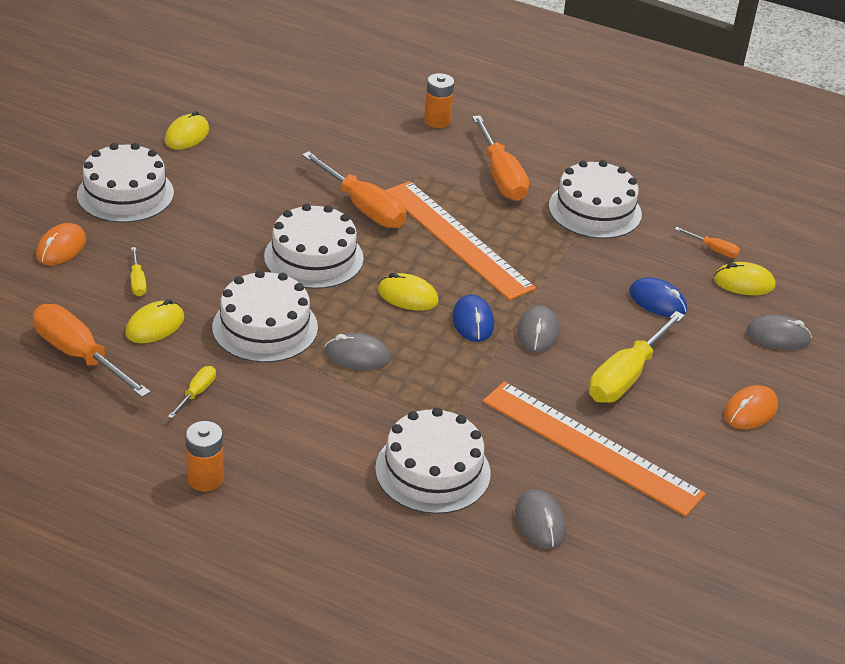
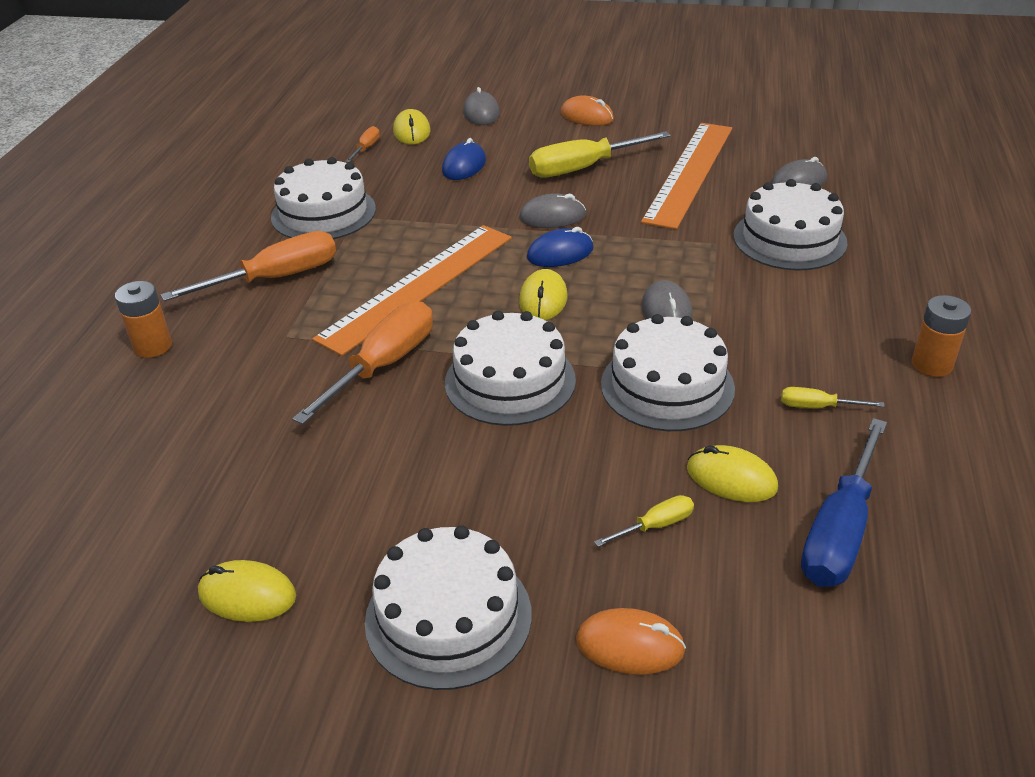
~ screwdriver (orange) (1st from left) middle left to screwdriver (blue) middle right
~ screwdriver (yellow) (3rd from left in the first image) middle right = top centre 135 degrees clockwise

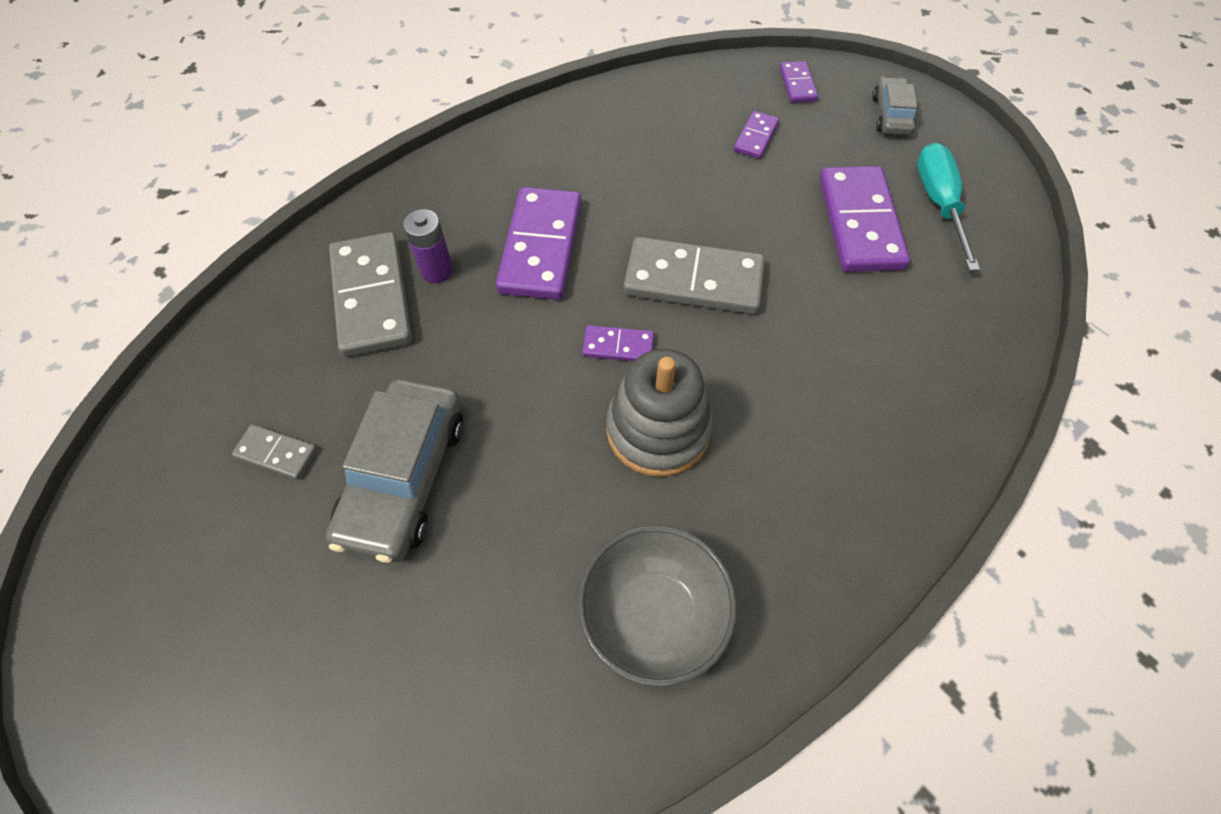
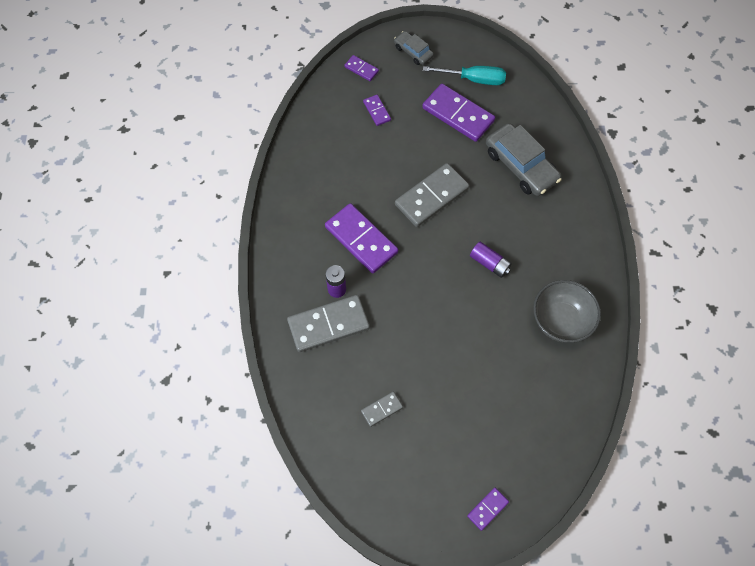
~ screwdriver (turquoise) top right = top centre 150 degrees clockwise
~ domino (grey) (2nd from left in the first image) middle left = centre 45 degrees counterclockwise
~ domino (purple) (2nd from left in the first image) centre to domino (purple) (5th from left) bottom centre
~ stacking toy (grey) centre to battery (purple) (2nd from left) centre
~ car (grey) (1st from left in the first image) middle left to car (grey) (2nd from left) top right

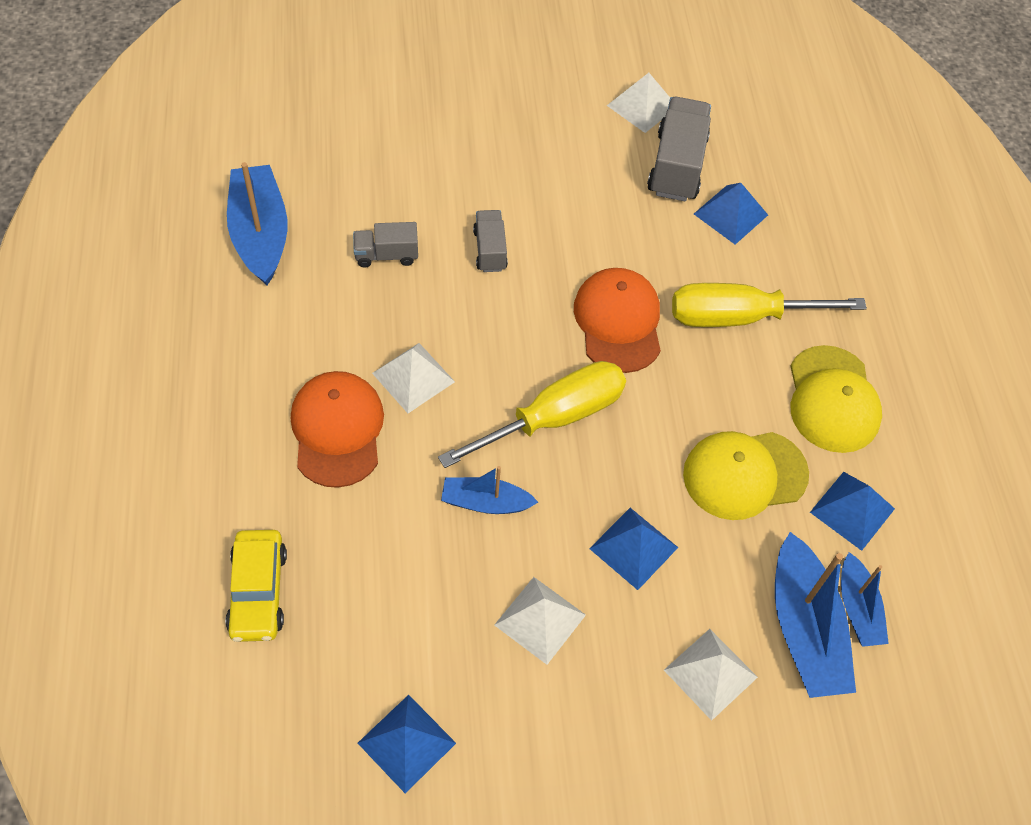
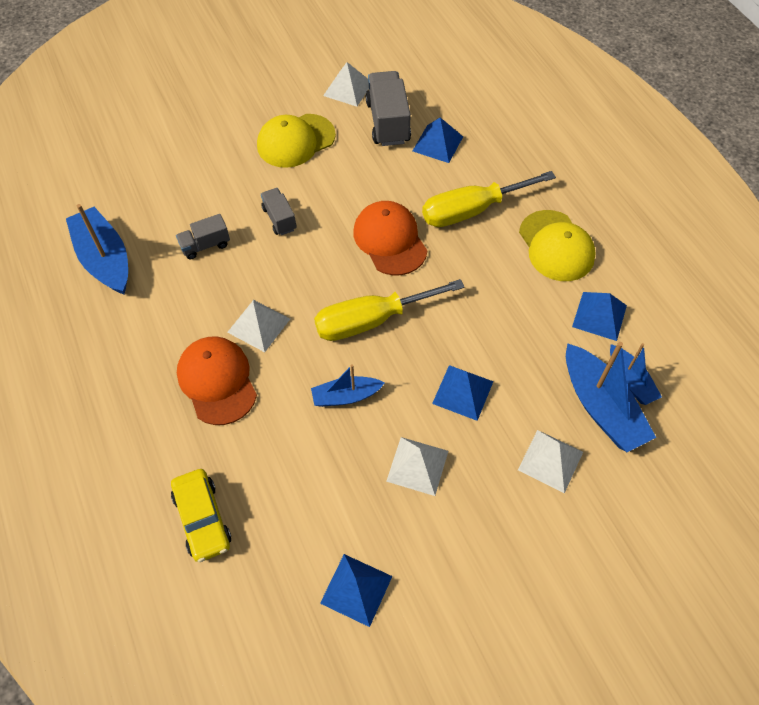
~ screwdriver (yellow) (1st from left) centre = centre 150 degrees counterclockwise
~ cap (yellow) (1st from left) middle right to top centre

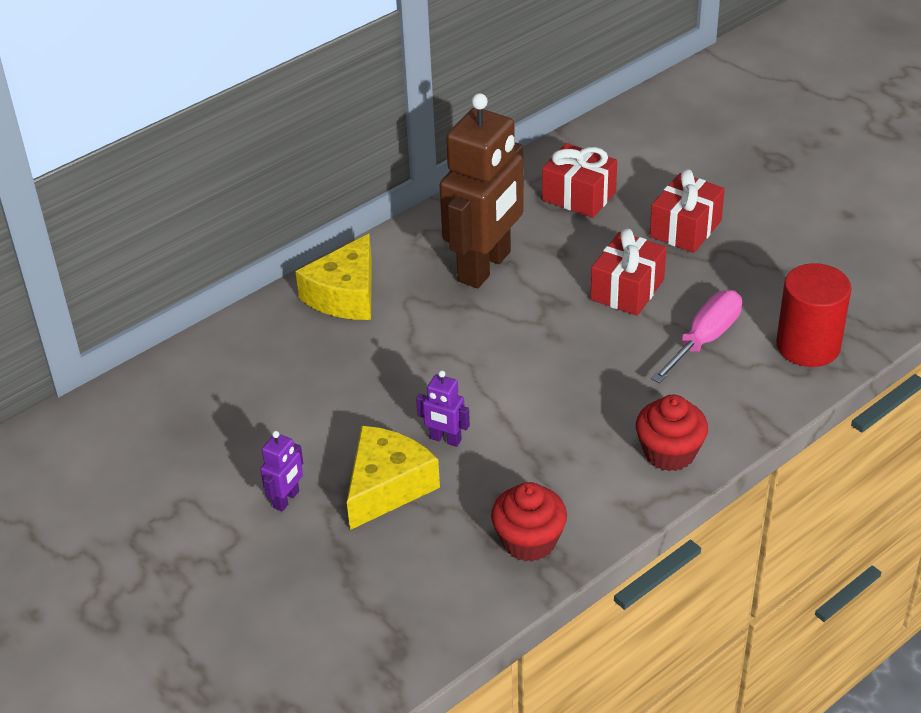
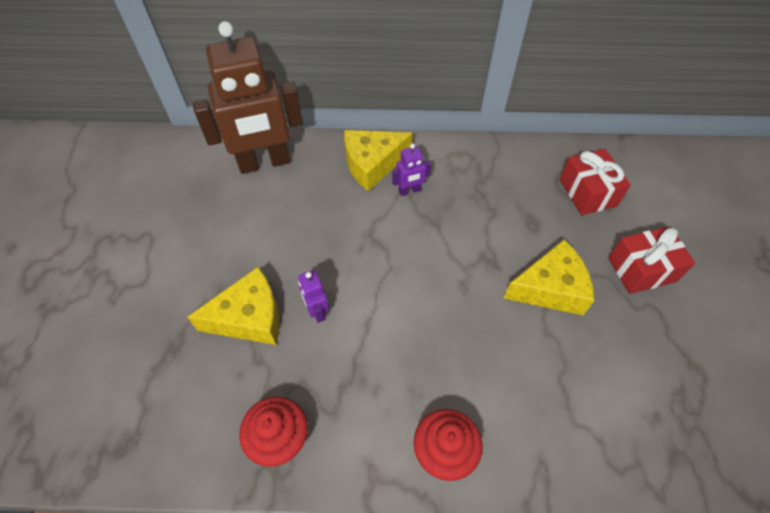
~ robot (brown) top centre to top left
~ gift (red) (2nd from left) middle right to cheese (yellow) (3rd from left) middle right
- cylinder (red) middle right
- screwdriver (pink) middle right
~ robot (purple) (1st from left in the first image) middle left to robot (purple) (2nd from left) top centre

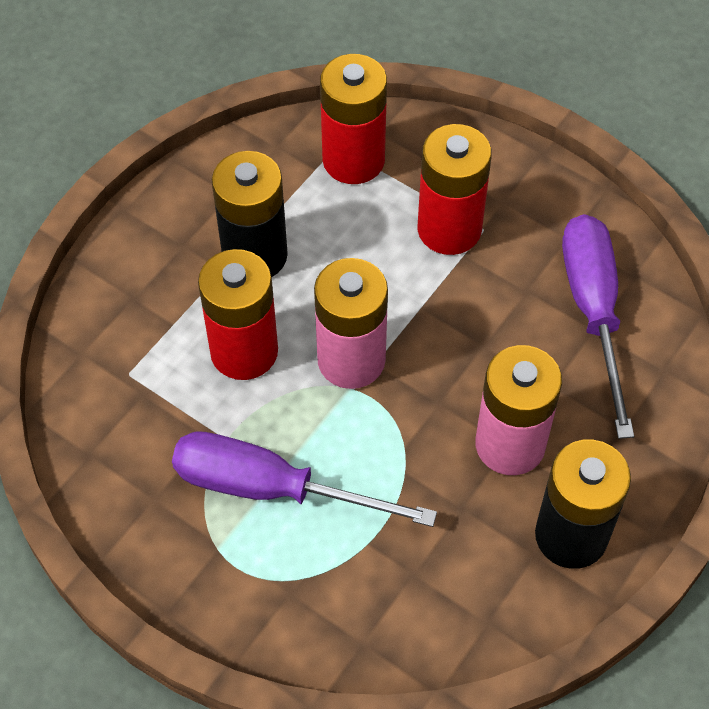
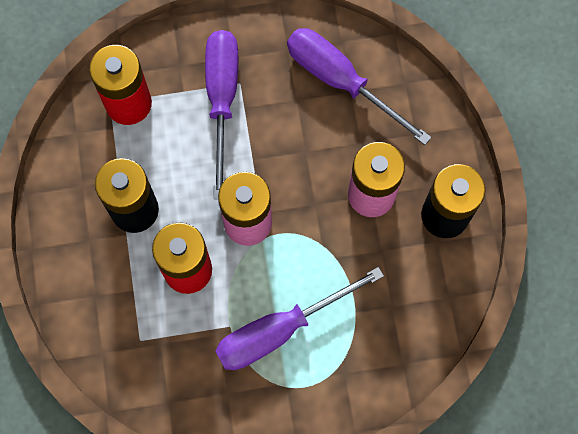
~ battery (red) (3rd from left) top centre to screwdriver (purple) (1st from left) top centre

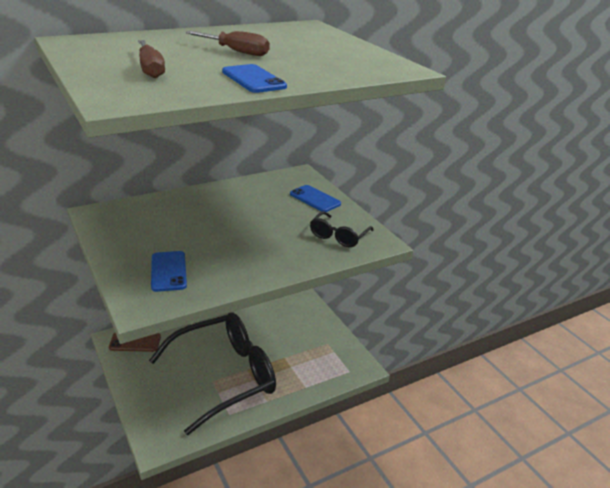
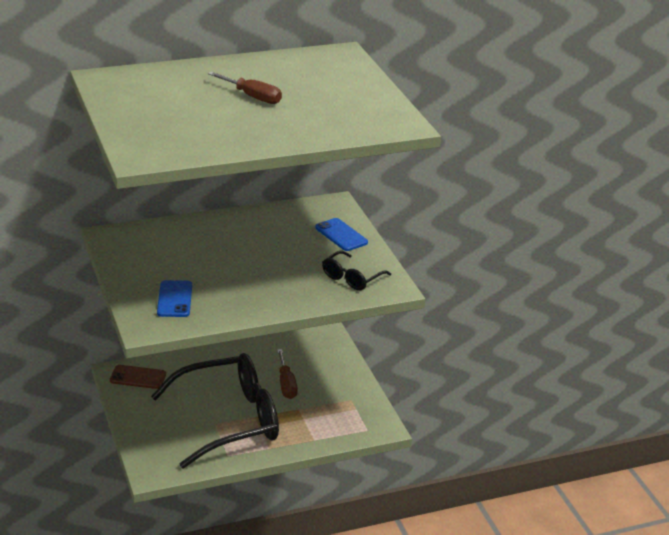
~ screwdriver (brown) (1st from left in the first image) top left to screwdriver (brown) (2nd from left) bottom centre
- phone (blue) (2nd from left) top centre

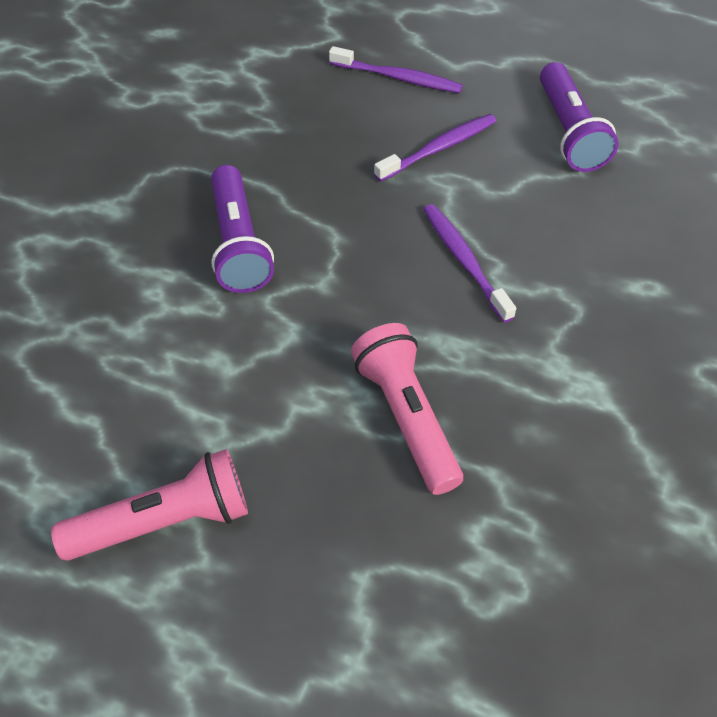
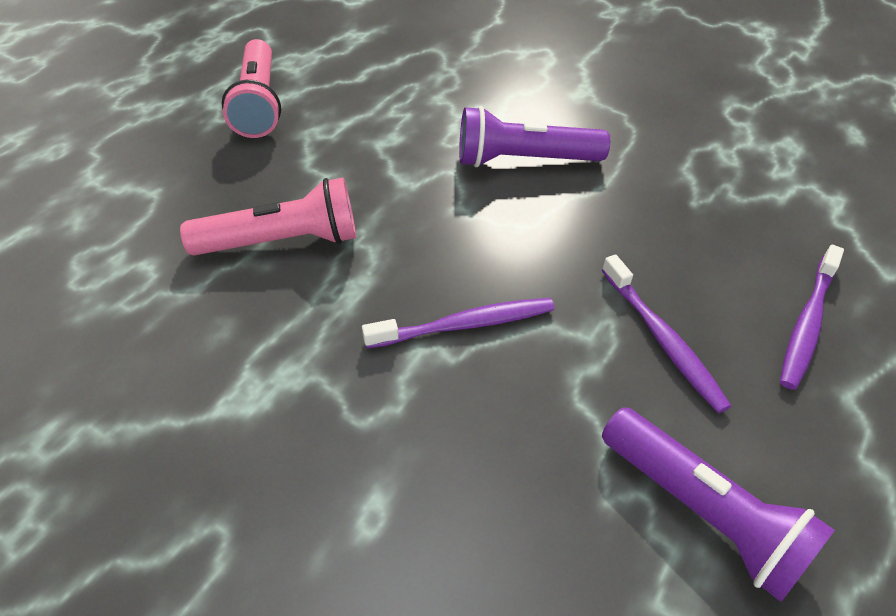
~ flashlight (purple) (2nd from left) top right = bottom right 135 degrees counterclockwise

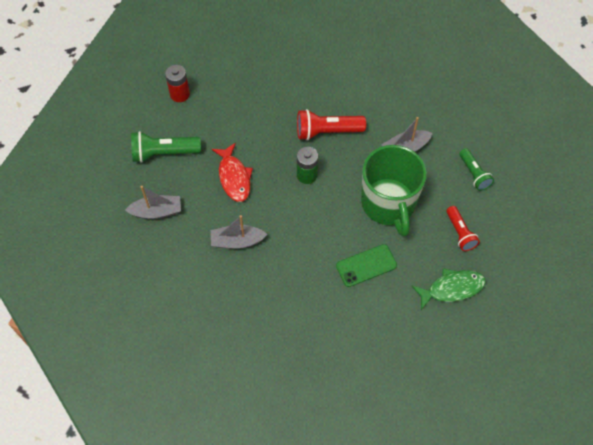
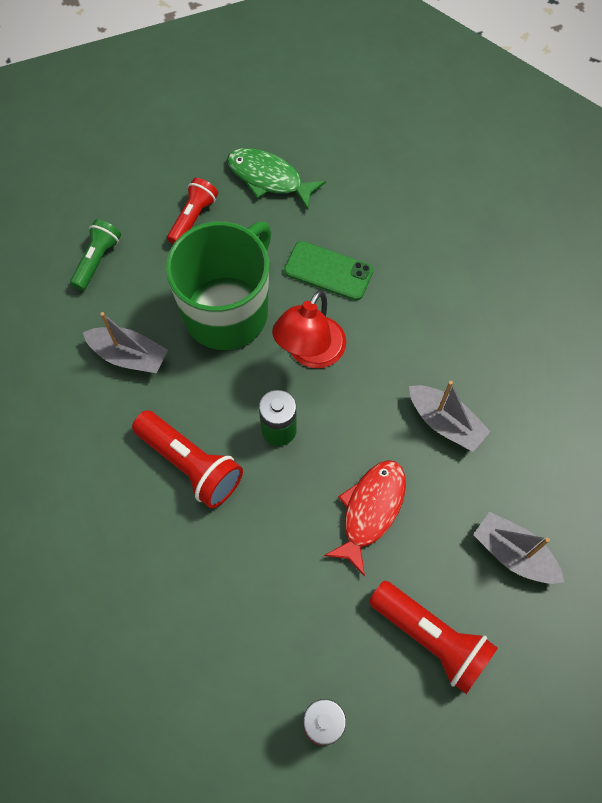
~ flashlight (green) (1st from left) top left to flashlight (red) (3rd from left) bottom right
+ lamp (red) centre

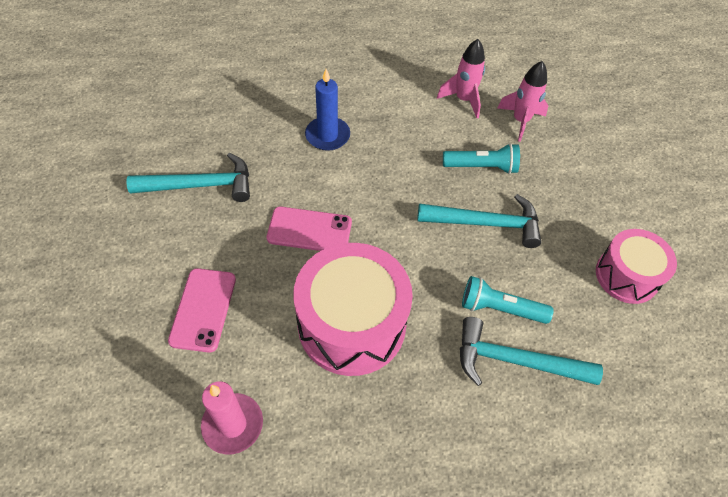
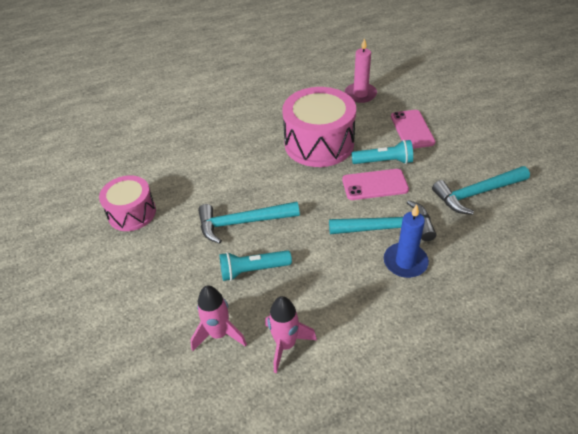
~ flashlight (turquoise) (2nd from left) middle right to centre
~ hammer (turquoise) (3rd from left in the first image) bottom right to hammer (turquoise) (2nd from left) centre

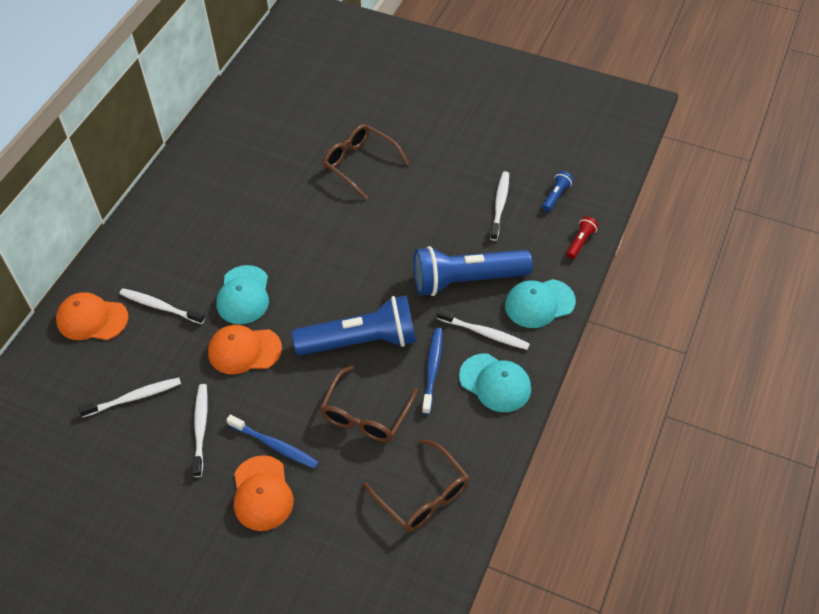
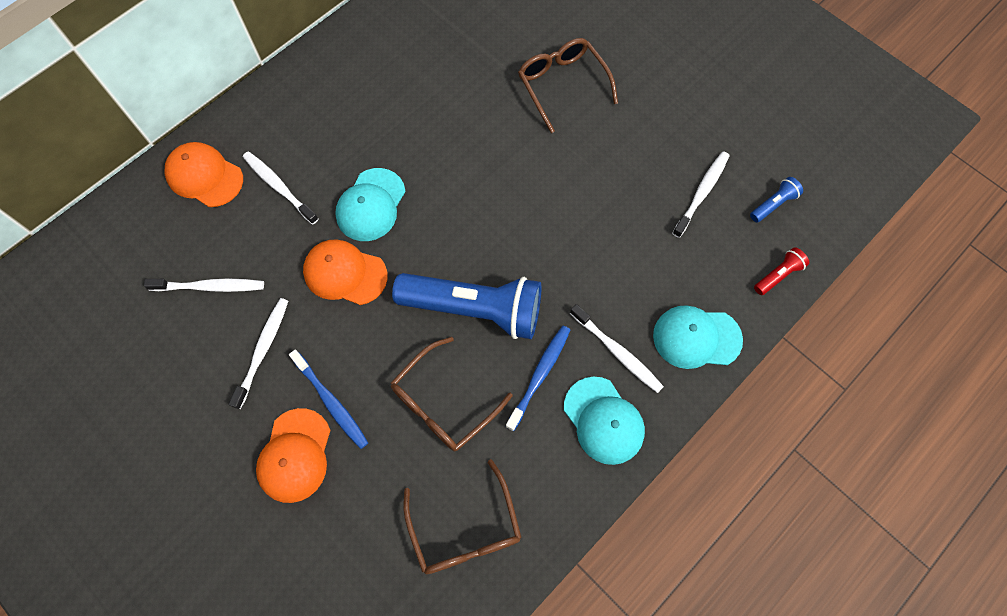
- flashlight (blue) (2nd from left) centre

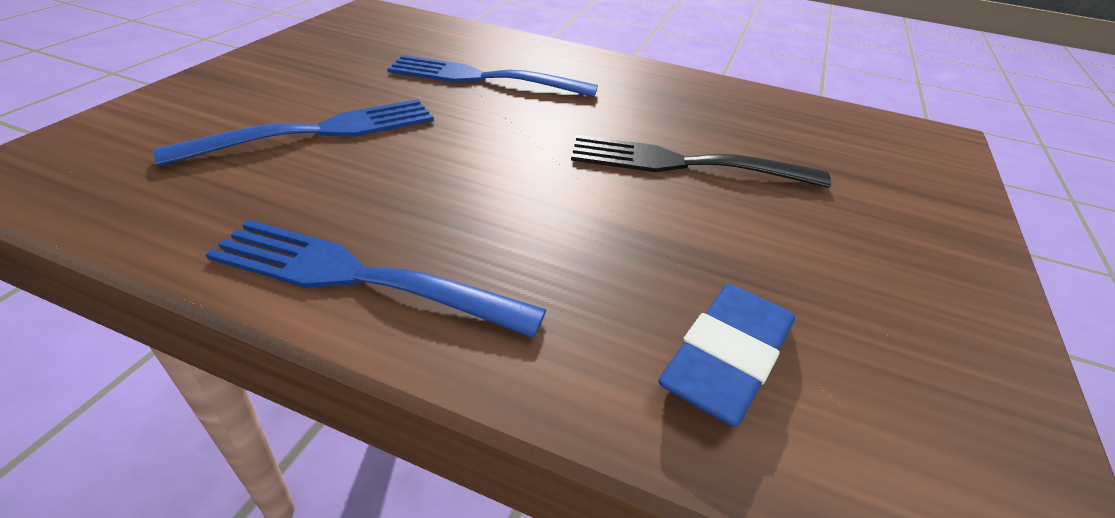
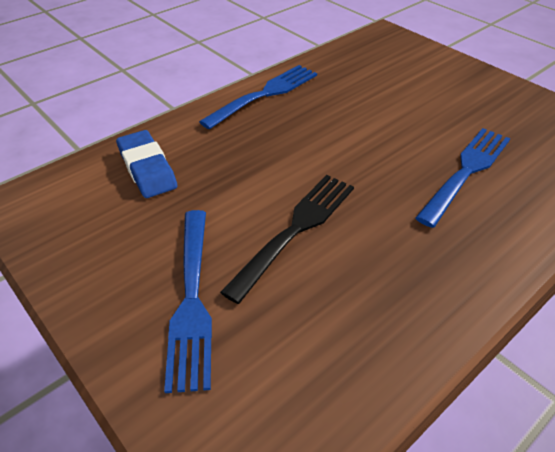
~ fork (blue) (1st from left) top left to centre

